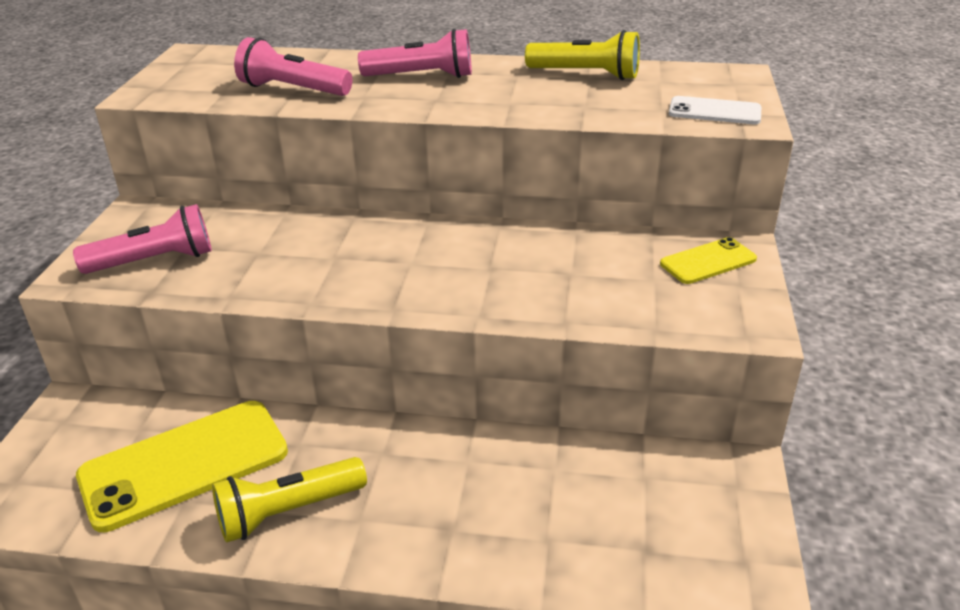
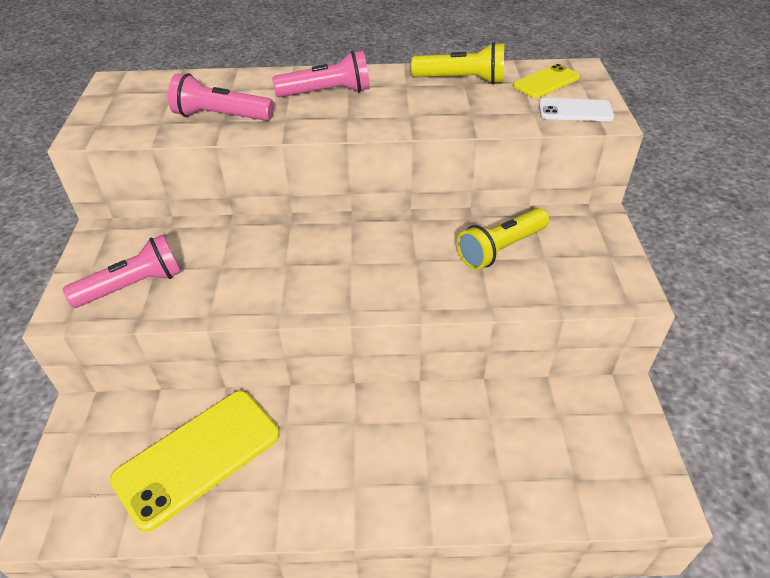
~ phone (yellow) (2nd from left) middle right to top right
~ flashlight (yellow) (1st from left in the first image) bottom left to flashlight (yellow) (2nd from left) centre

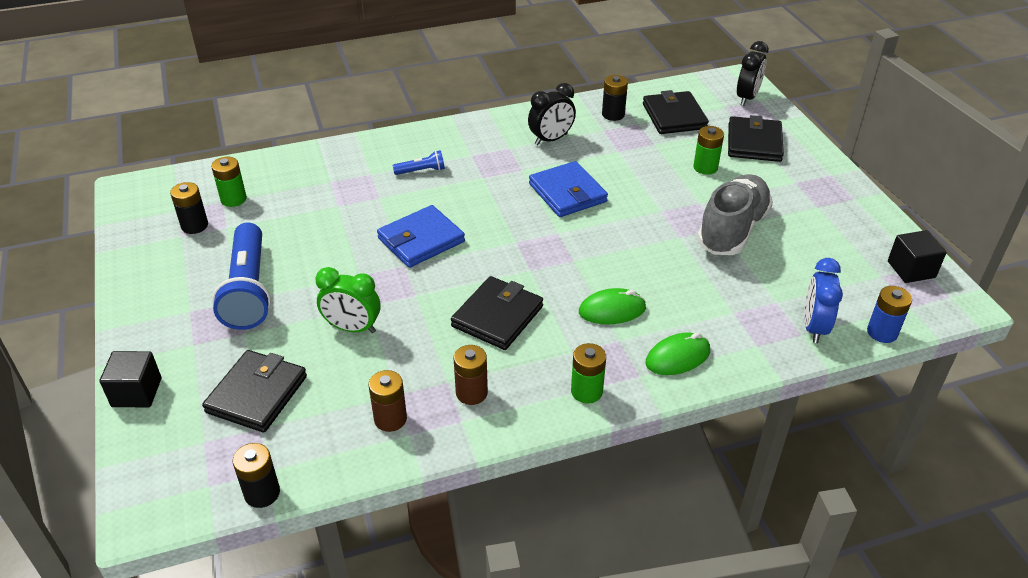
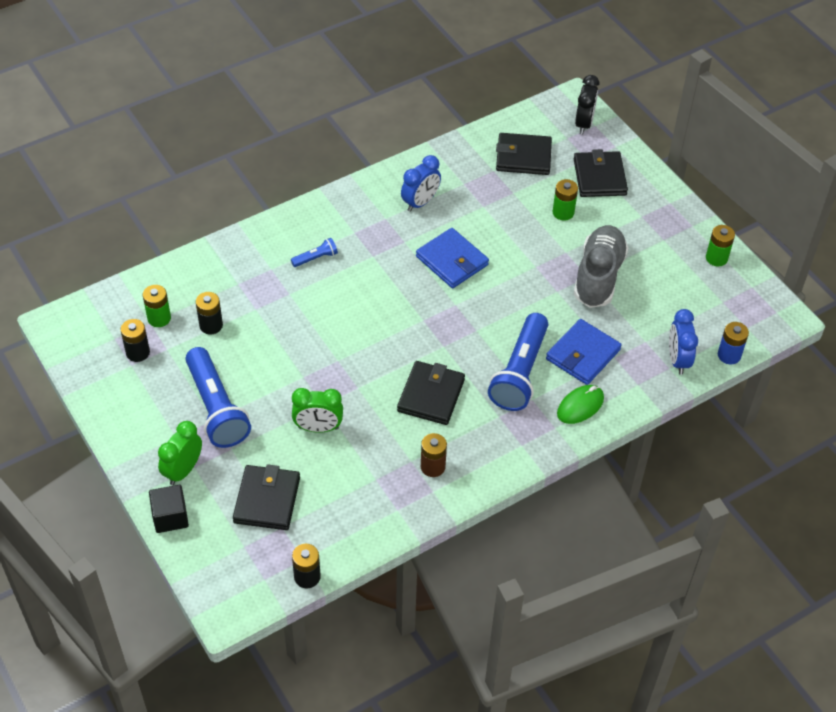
~ battery (black) (3rd from left in the first image) top centre to battery (black) (2nd from left) middle left
~ clock (black) (1st from left) top centre to clock (blue) (1st from left) top centre
~ wallet (black) (3rd from left) top centre = top centre 60 degrees counterclockwise
~ wallet (blue) (1st from left in the first image) centre to wallet (blue) (2nd from left) middle right
- cube (black) (2nd from left) middle right
~ mouse (green) (1st from left) centre to flashlight (blue) (3rd from left) centre
~ battery (green) (2nd from left in the first image) centre to battery (green) (3rd from left) middle right
- battery (brown) (1st from left) bottom centre
+ clock (green) (1st from left) middle left

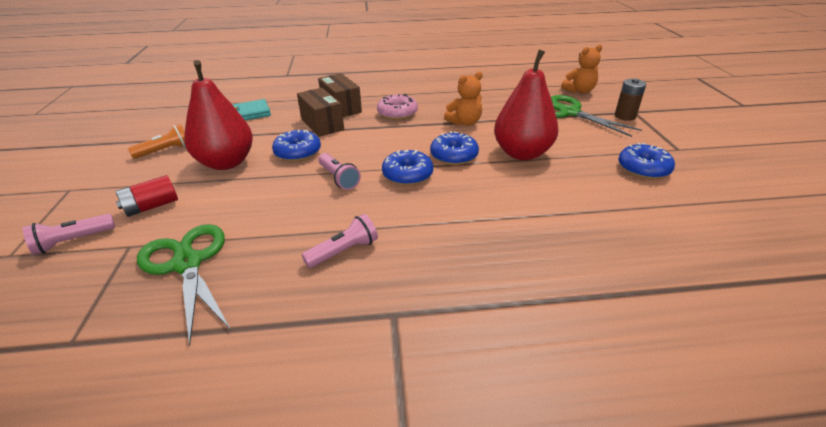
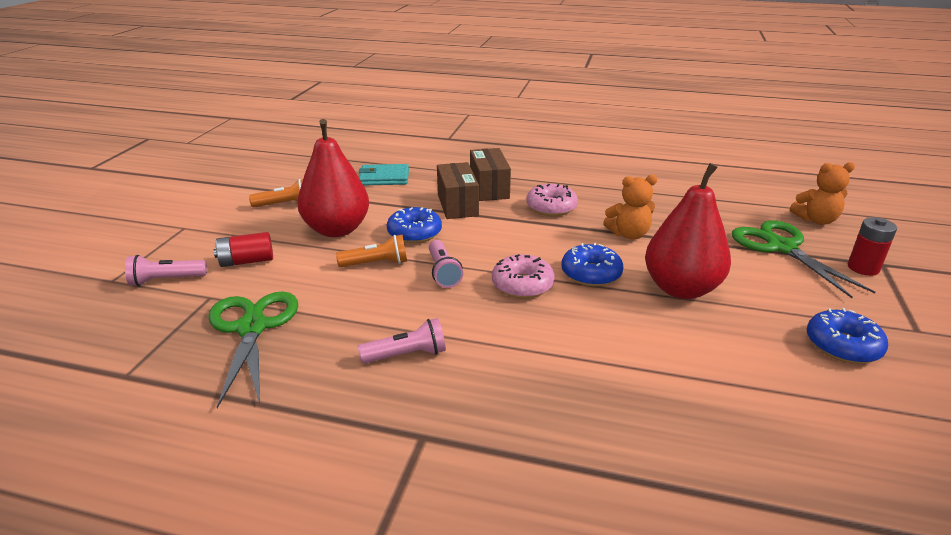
~ battery (brown) top right to battery (red) (2nd from left) middle right
~ donut (blue) (2nd from left) centre to donut (pink) (1st from left) centre
+ flashlight (orange) (2nd from left) centre

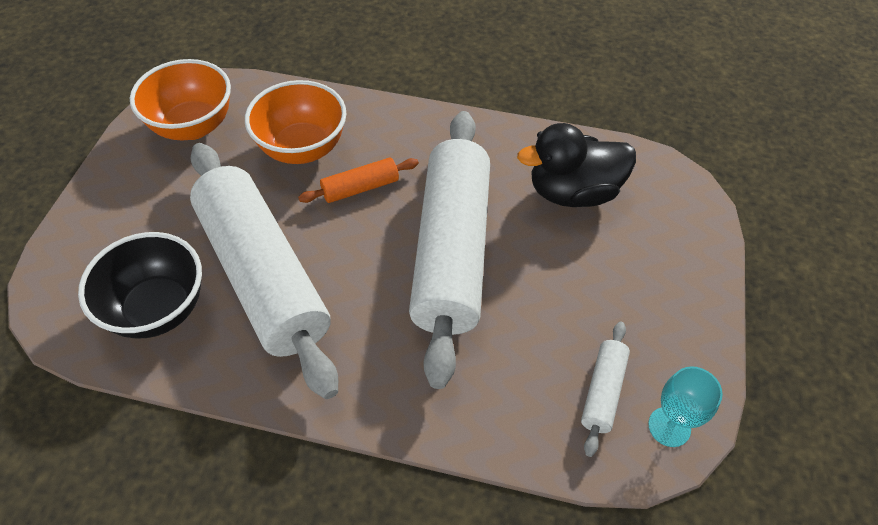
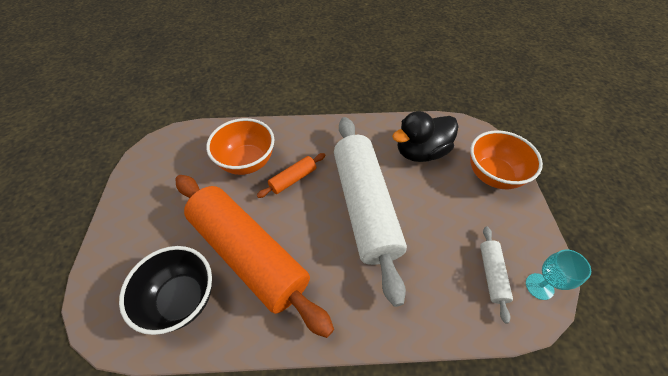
~ bowl (orange) (1st from left in the first image) top left to bowl (orange) (2nd from left) middle right
~ rolling pin (white) (1st from left) middle left to rolling pin (orange) (1st from left) bottom centre

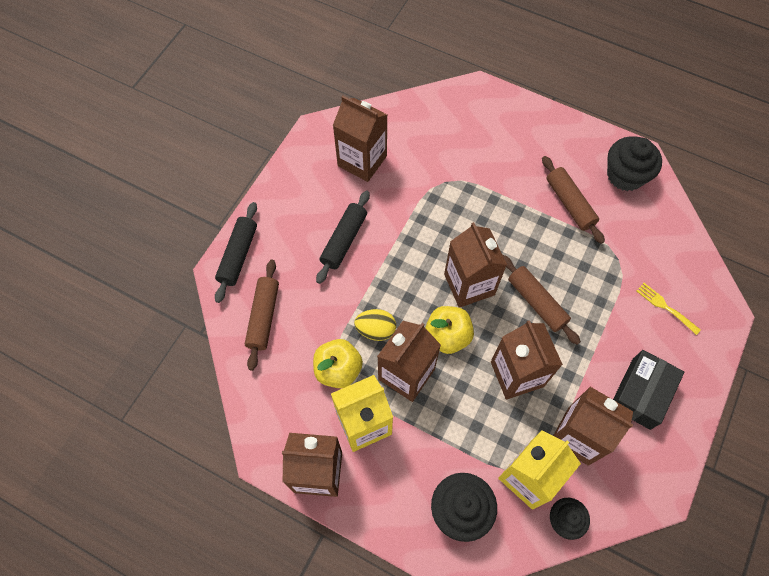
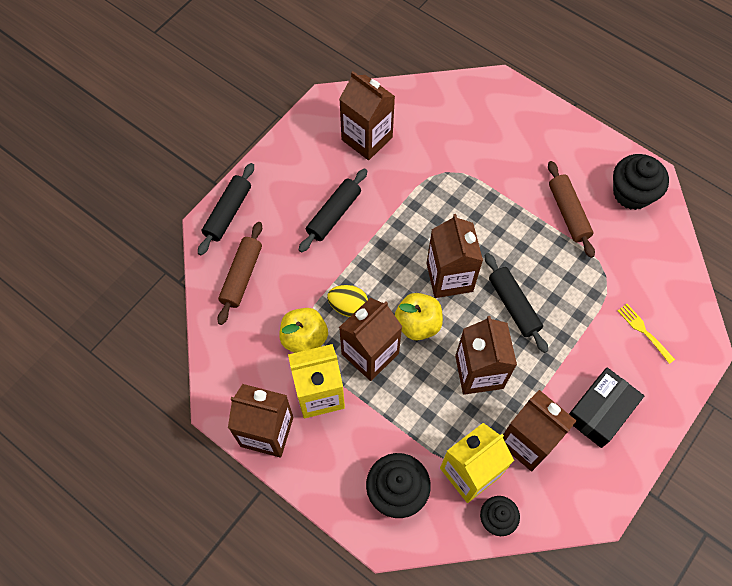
~ rolling pin (brown) (2nd from left) middle right to rolling pin (black) (3rd from left) middle right

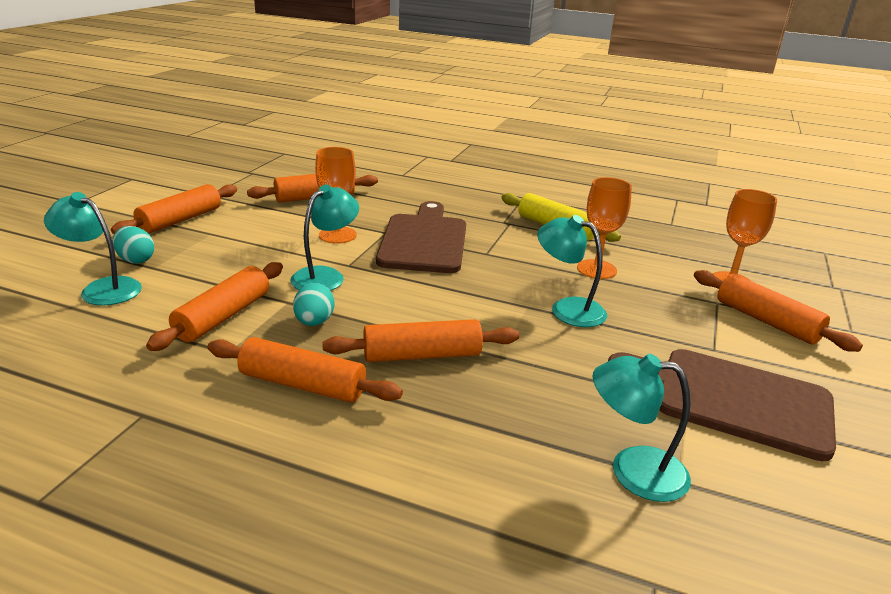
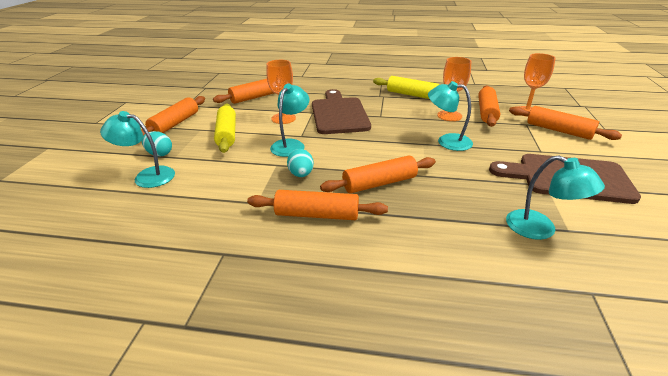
~ rolling pin (orange) (2nd from left in the first image) middle left to rolling pin (orange) (5th from left) top right
~ lamp (turquoise) (4th from left) bottom right = middle right 135 degrees counterclockwise
+ rolling pin (yellow) (1st from left) centre

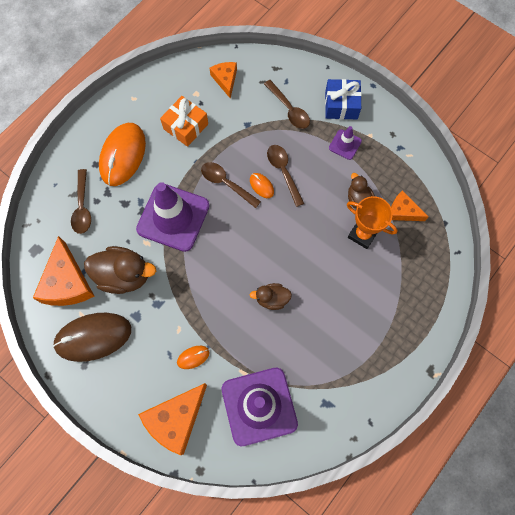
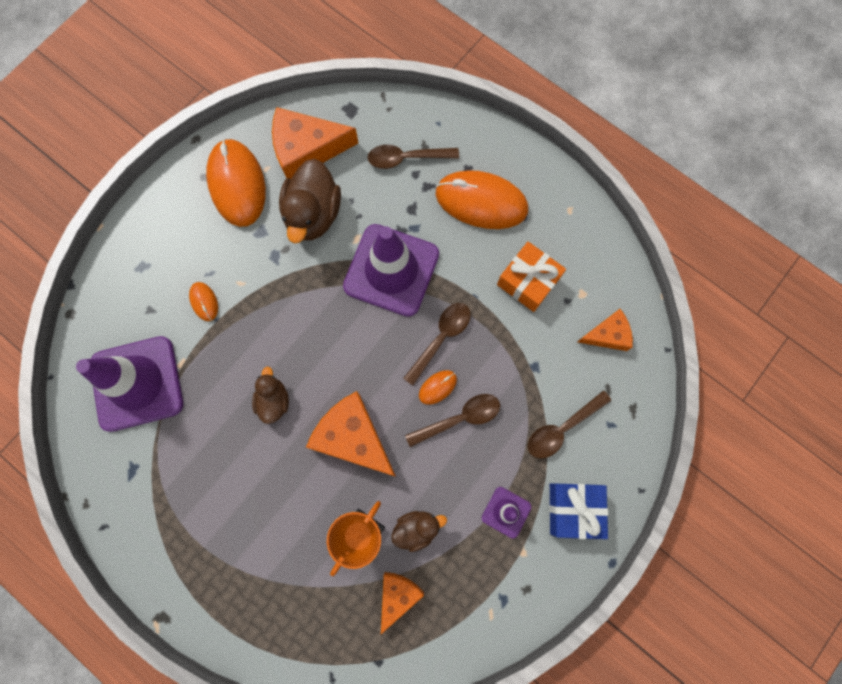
~ mouse (brown) middle left to mouse (orange) (2nd from left) top left
~ cheese (orange) (2nd from left) bottom centre to centre

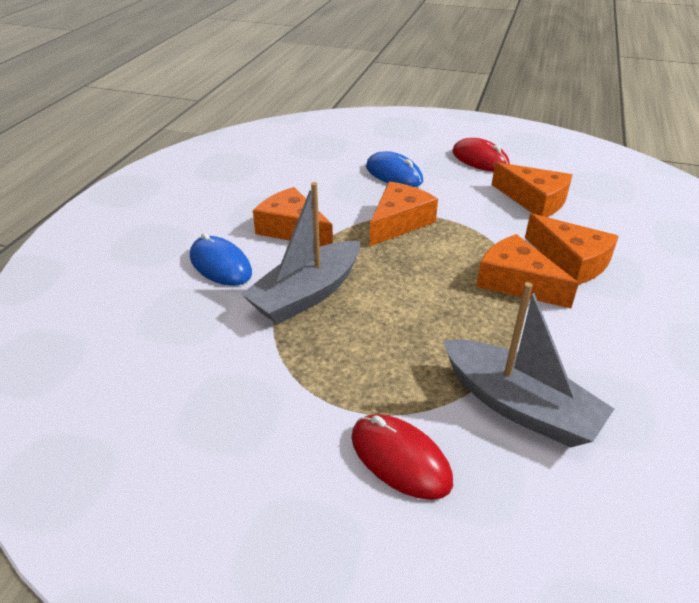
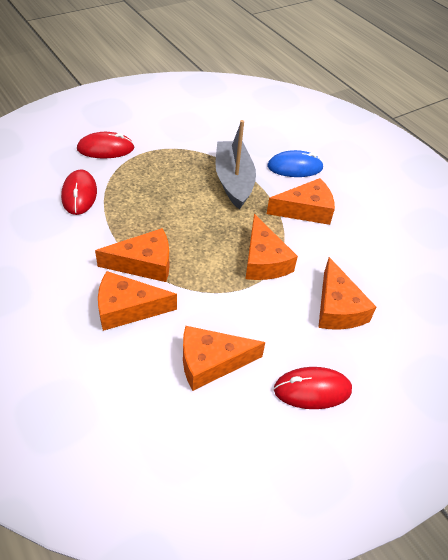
~ mouse (blue) (2nd from left) top centre to cheese (orange) (6th from left) middle right
~ boat (grey) (2nd from left) middle right to mouse (red) (1st from left) middle left

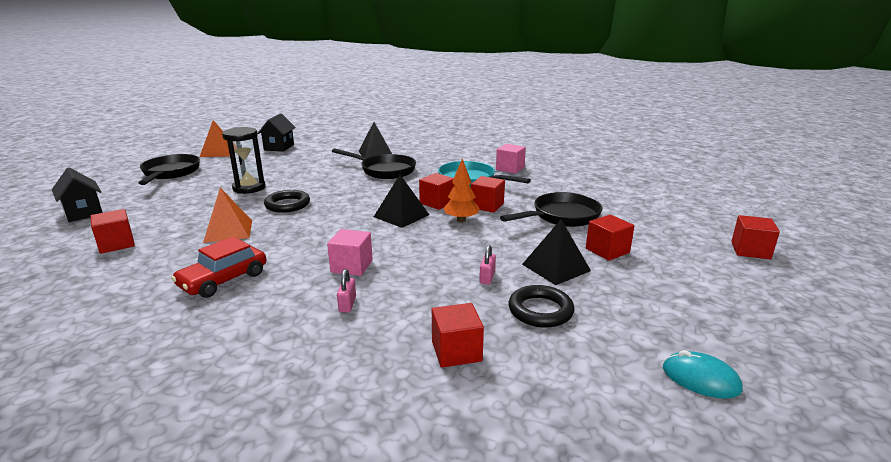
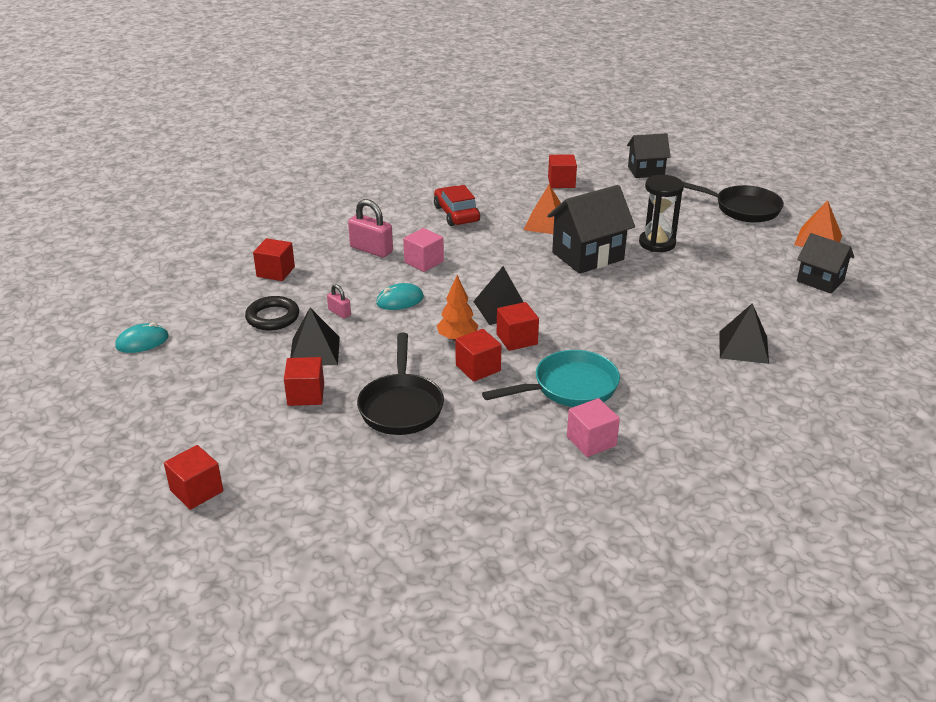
- pan (black) (2nd from left) centre
~ ring (black) (1st from left) middle left to house (black) (1st from left) top centre
~ padlock (pink) (1st from left in the first image) centre = top centre x1.87
+ mouse (turquoise) (2nd from left) centre

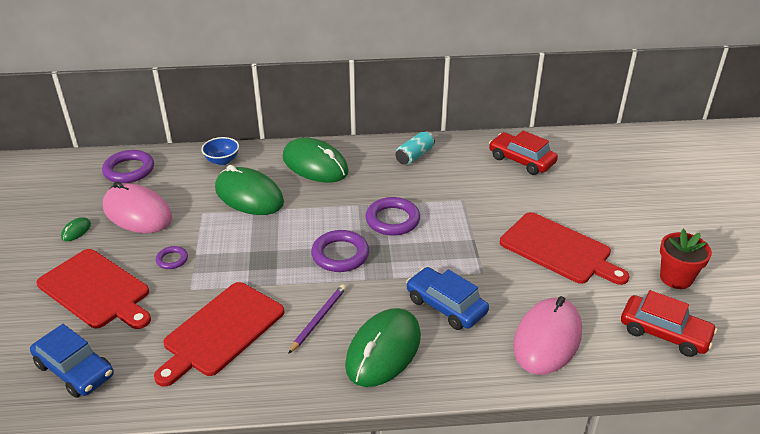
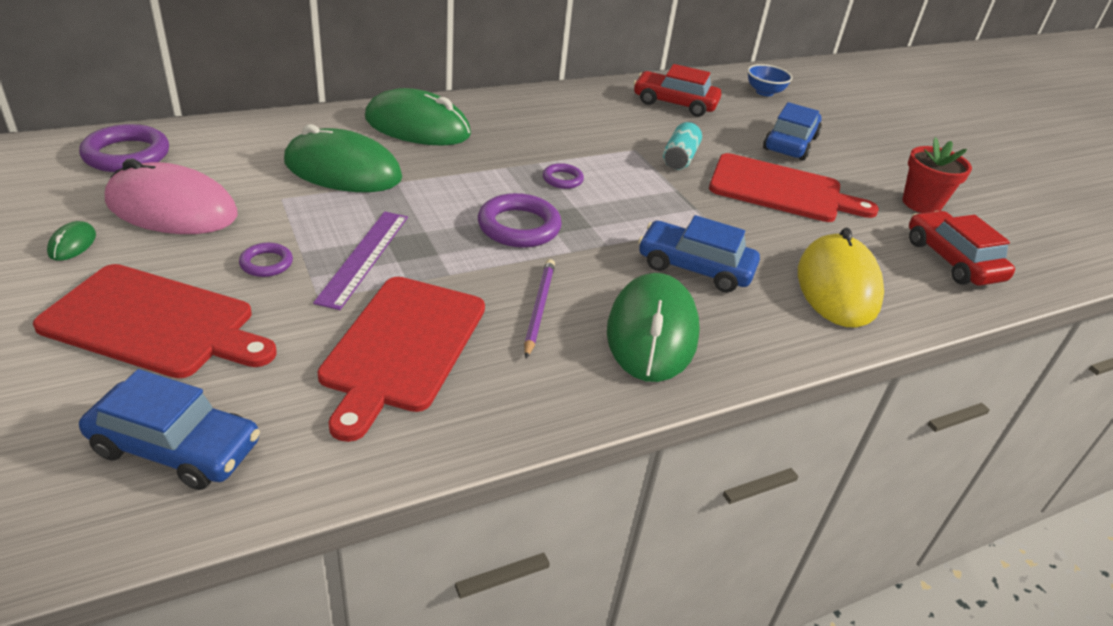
~ can (turquoise) centre to top centre
~ bowl (blue) middle left to top right
~ ring (purple) (4th from left) centre = top centre x0.54
~ car (red) (2nd from left) bottom right = middle right 120 degrees counterclockwise
~ mouse (pink) (2nd from left) bottom right to mouse (yellow) middle right
+ car (blue) (3rd from left) top right
+ ruler (purple) middle left

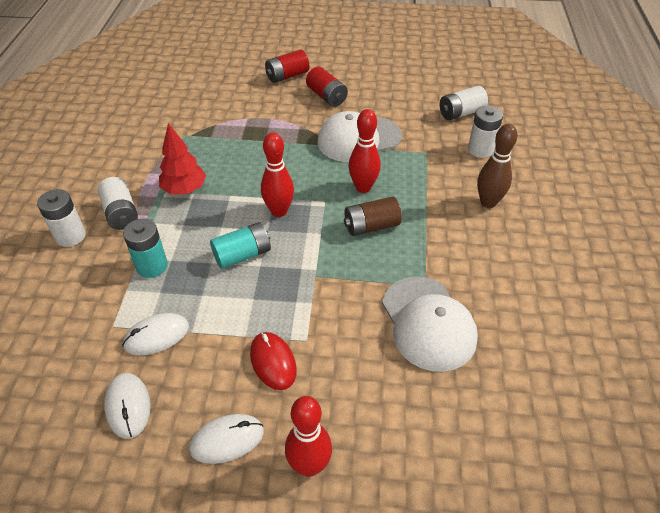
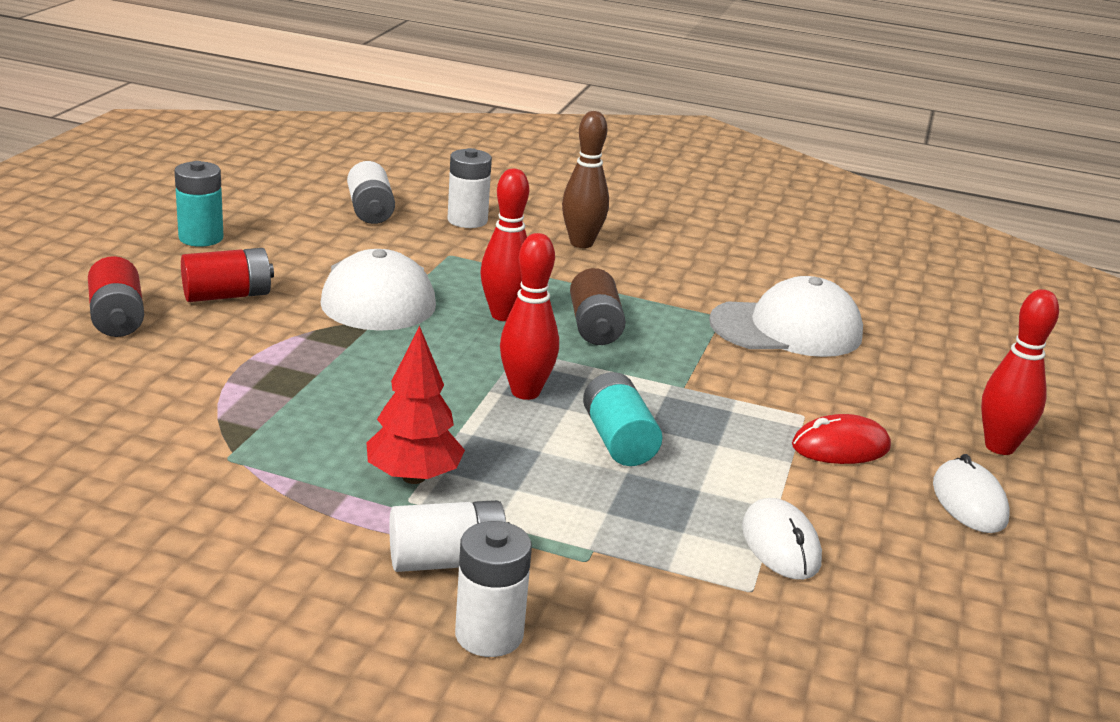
~ battery (turquoise) (1st from left) middle left to top left
- mouse (white) (1st from left) bottom left

